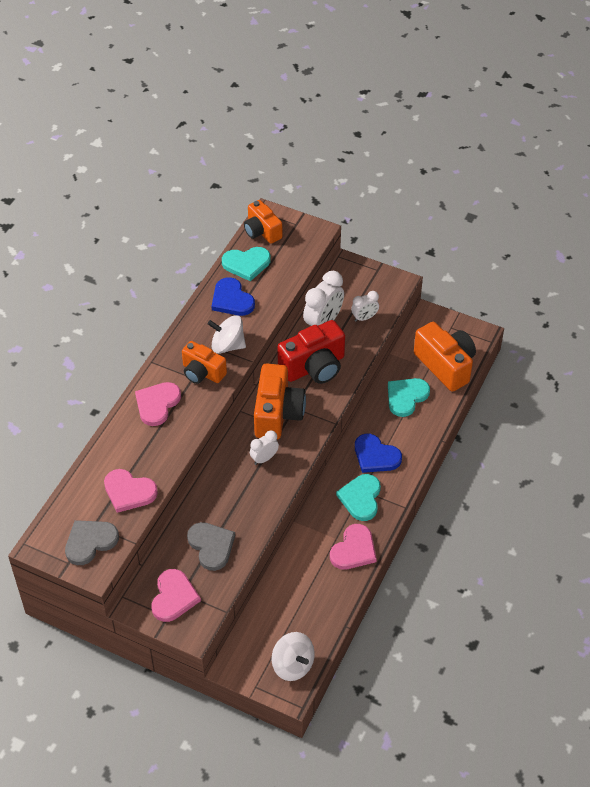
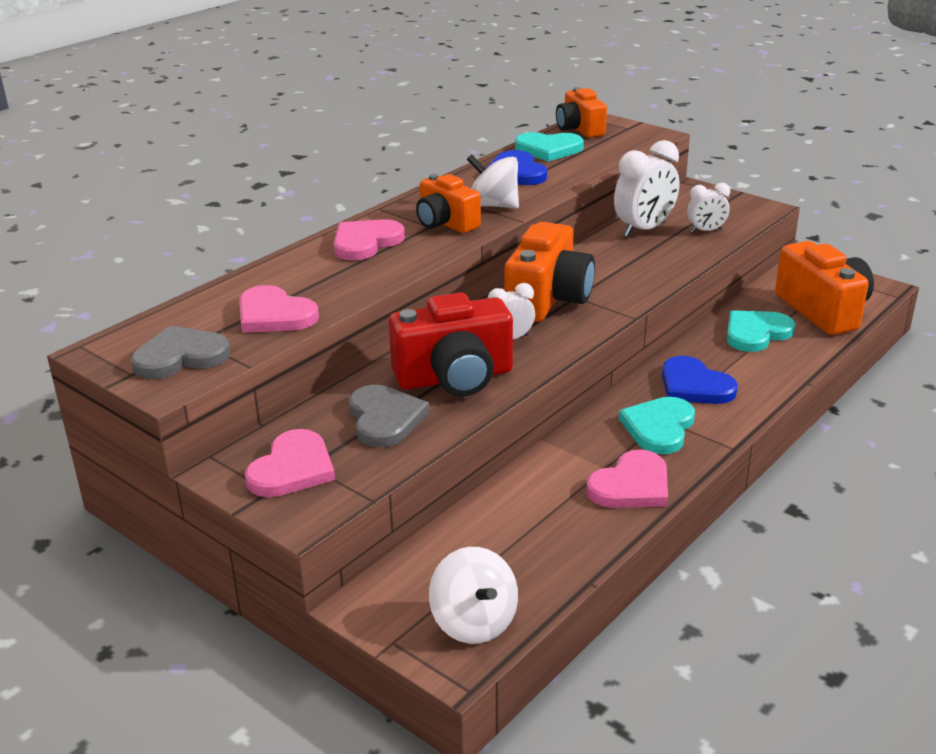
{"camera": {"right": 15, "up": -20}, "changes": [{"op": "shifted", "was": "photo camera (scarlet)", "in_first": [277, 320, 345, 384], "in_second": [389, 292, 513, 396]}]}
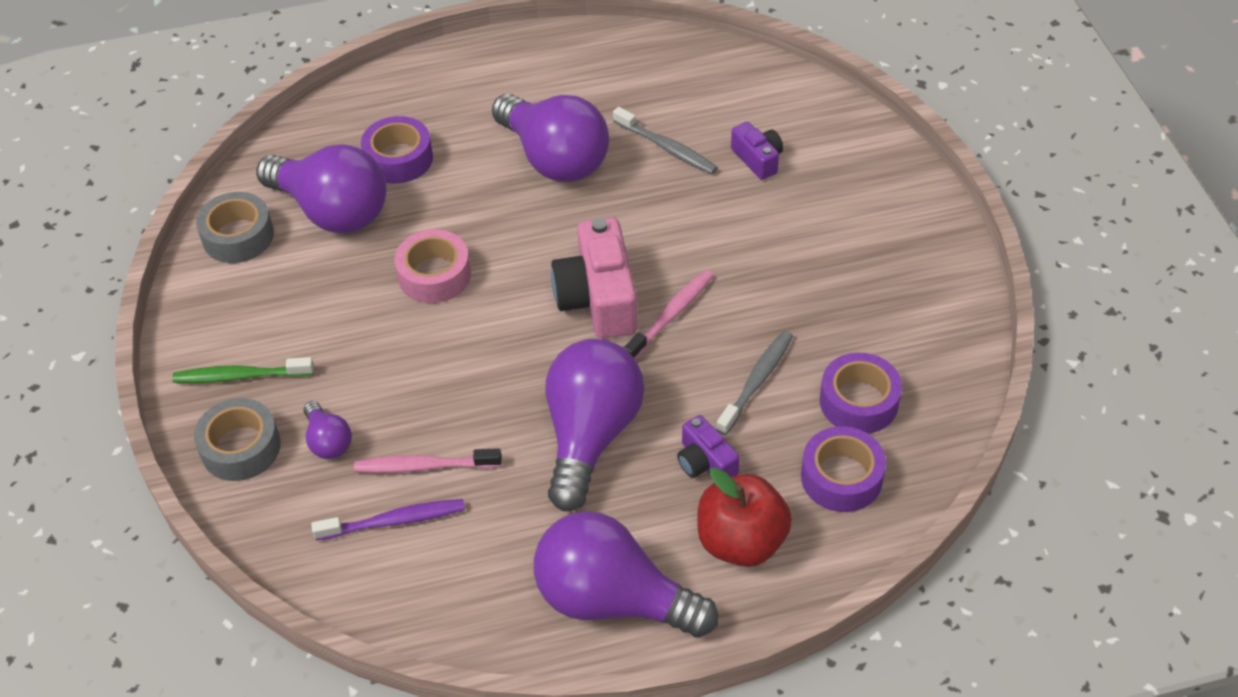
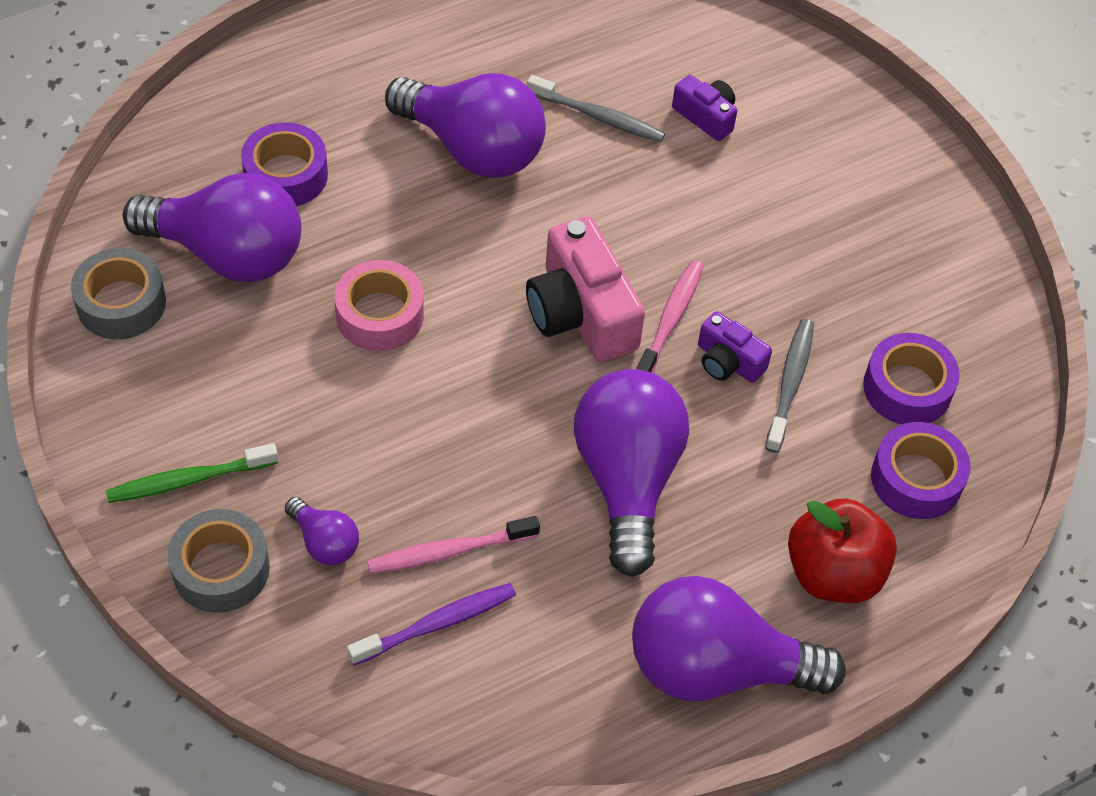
{"camera": {"right": -20, "up": 5}, "changes": [{"op": "shifted", "was": "photo camera (purple)", "in_first": [677, 415, 740, 478], "in_second": [698, 311, 772, 383]}]}
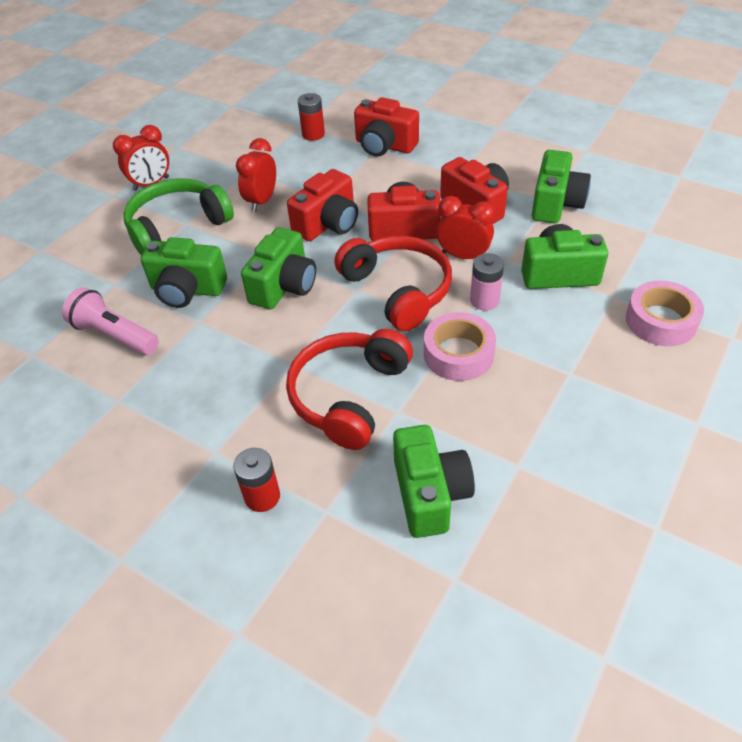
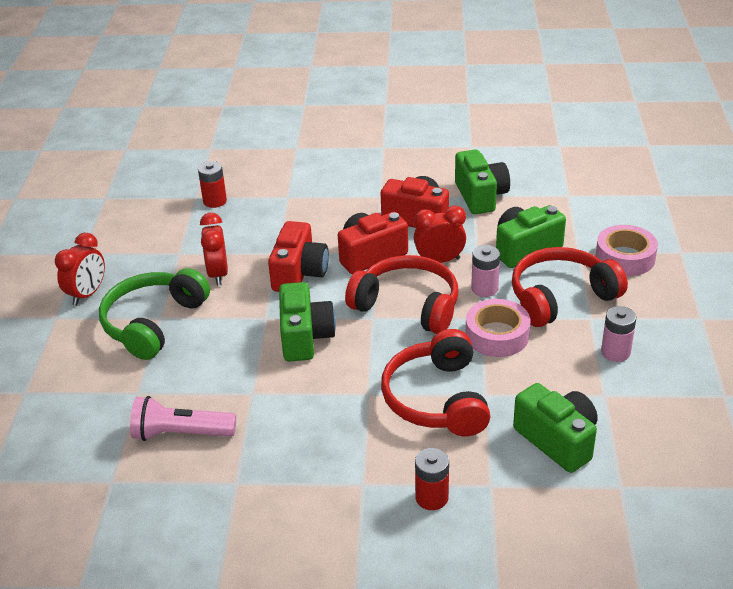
{"camera": {"right": -30, "up": -10}, "changes": [{"op": "gone", "was": "photo camera (emerald)", "in_first": [141, 237, 227, 308]}, {"op": "gone", "was": "photo camera (scarlet)", "in_first": [354, 97, 419, 157]}, {"op": "new", "now": "over-ear headphones (scarlet)", "in_second": [512, 247, 628, 327]}, {"op": "new", "now": "power cell (rosy)", "in_second": [601, 306, 636, 362]}]}
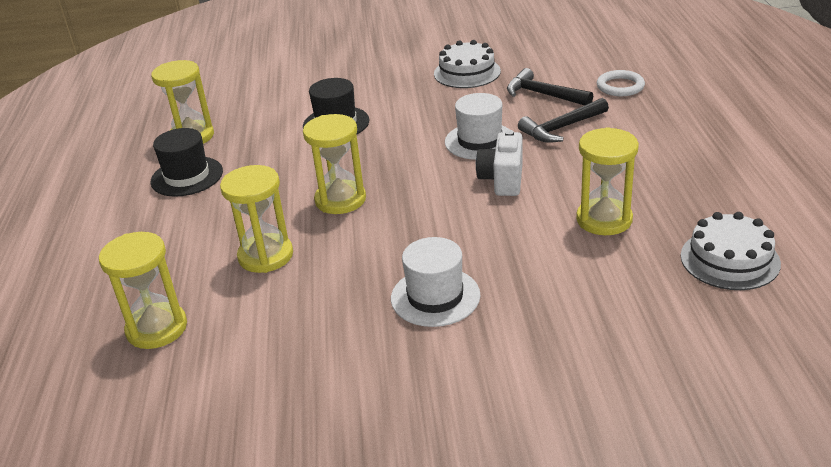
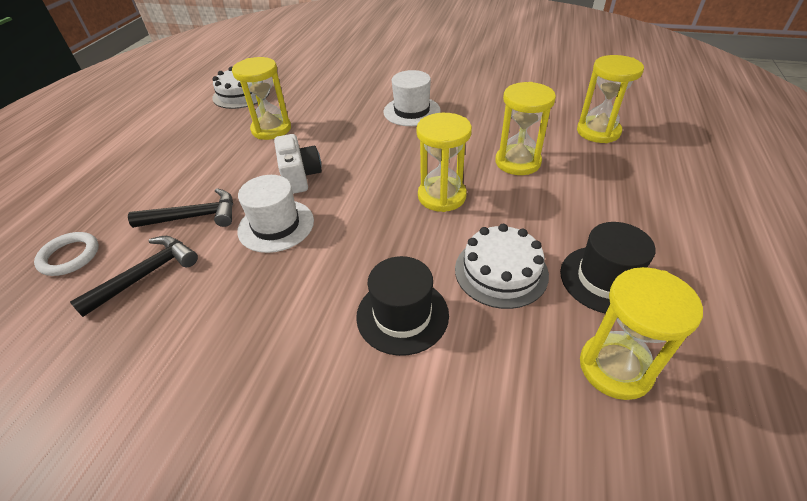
{"camera": {"right": -160, "up": 10}, "changes": [{"op": "shifted", "was": "gateau (white)", "in_first": [434, 40, 501, 88], "in_second": [455, 224, 549, 309]}, {"op": "rotated", "was": "photo camera (white)", "in_first": [476, 130, 523, 196], "in_second": [274, 134, 322, 194], "clockwise": -45}, {"op": "rotated", "was": "hammer (black)", "in_first": [507, 68, 593, 106], "in_second": [70, 236, 198, 317], "clockwise": -105}]}
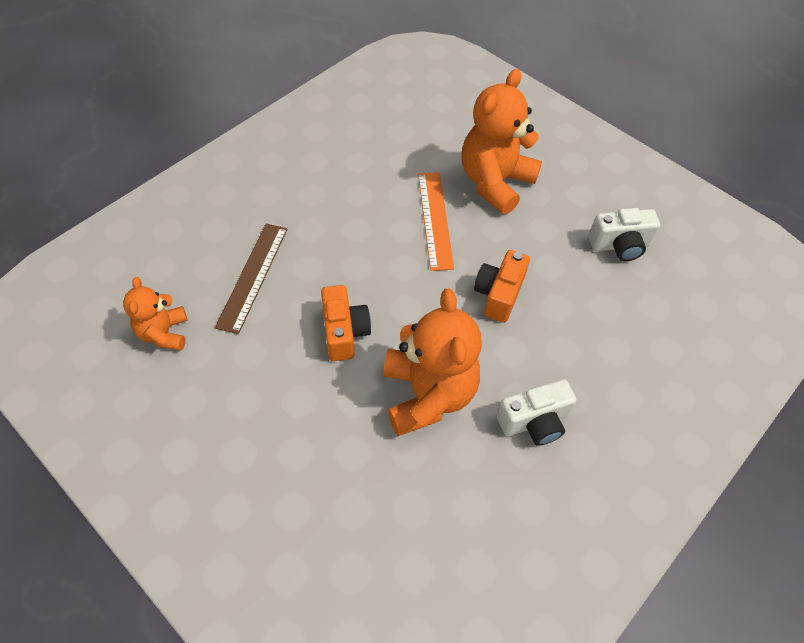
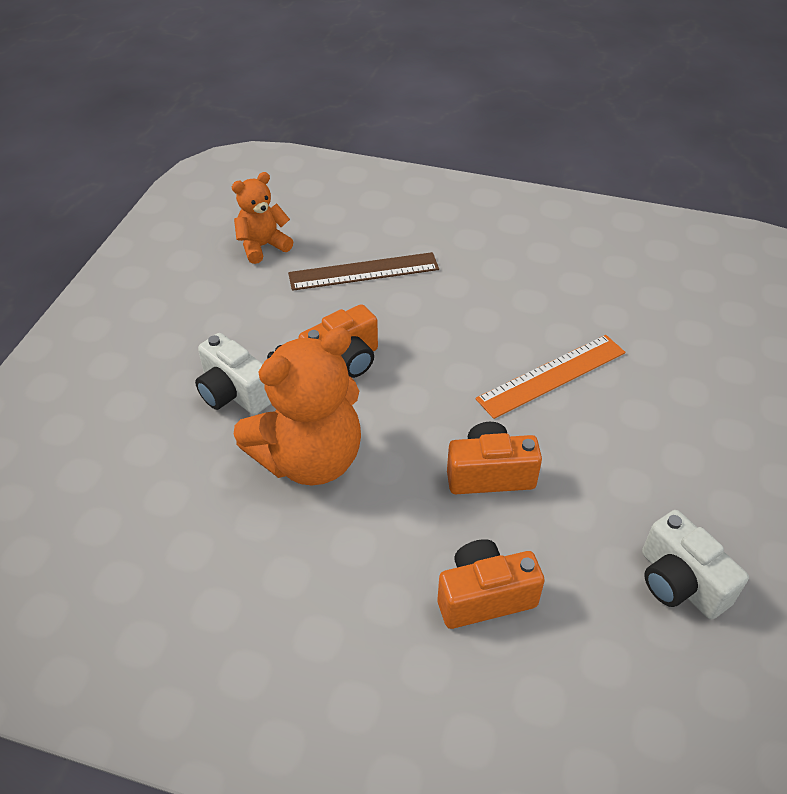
{"camera": {"right": 65, "up": -10}, "changes": [{"op": "gone", "was": "stuffed bear (bright orange)", "in_first": [462, 69, 542, 214]}, {"op": "shifted", "was": "photo camera (white)", "in_first": [496, 379, 576, 446], "in_second": [195, 333, 271, 415]}, {"op": "new", "now": "photo camera (bright orange)", "in_second": [438, 539, 545, 629]}]}
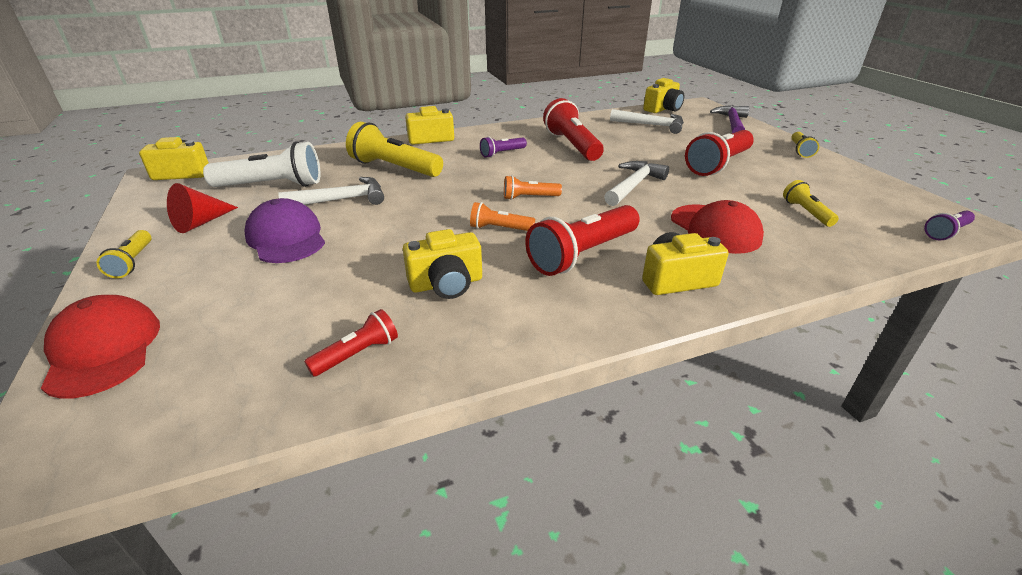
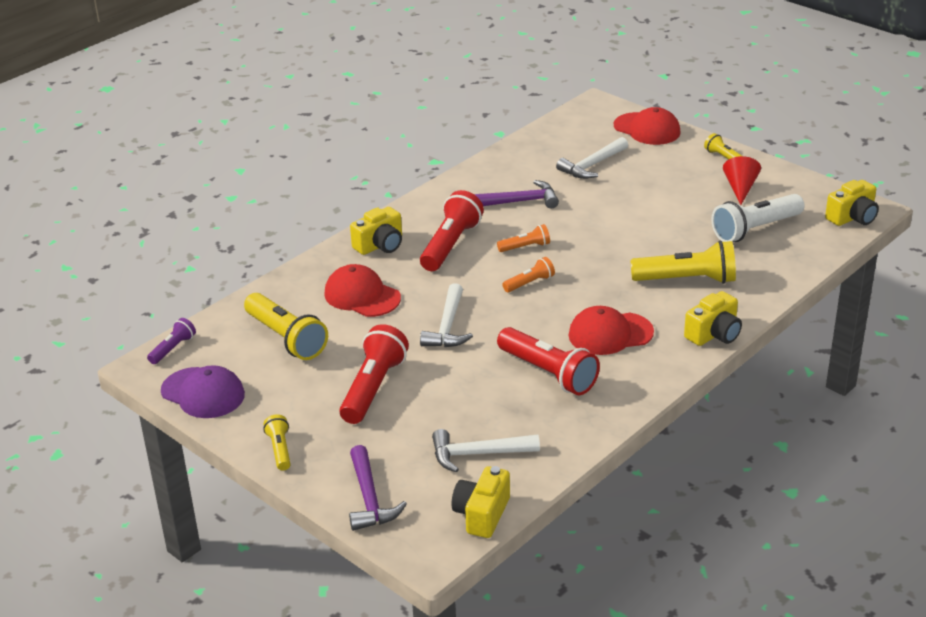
{"camera": {"right": 155, "up": 0}, "changes": [{"op": "shifted", "was": "peaked cap (purple)", "in_first": [245, 198, 325, 263], "in_second": [161, 365, 245, 418]}, {"op": "shifted", "was": "hammer (white)", "in_first": [278, 177, 384, 205], "in_second": [556, 137, 628, 179]}, {"op": "gone", "was": "pocket torch (scarlet)", "in_first": [304, 309, 398, 377]}, {"op": "swapped", "was": "photo camera (bright yellow)", "now": "hammer (purple)", "in_first": [403, 229, 482, 299], "in_second": [474, 180, 559, 209]}, {"op": "swapped", "was": "pocket torch (purple)", "now": "peaked cap (scarlet)", "in_first": [480, 137, 527, 158], "in_second": [568, 306, 654, 355]}, {"op": "scaled", "was": "pocket torch (bright yellow)", "in_first": [783, 180, 839, 227], "in_second": [244, 293, 328, 360], "ratio": 1.91}]}
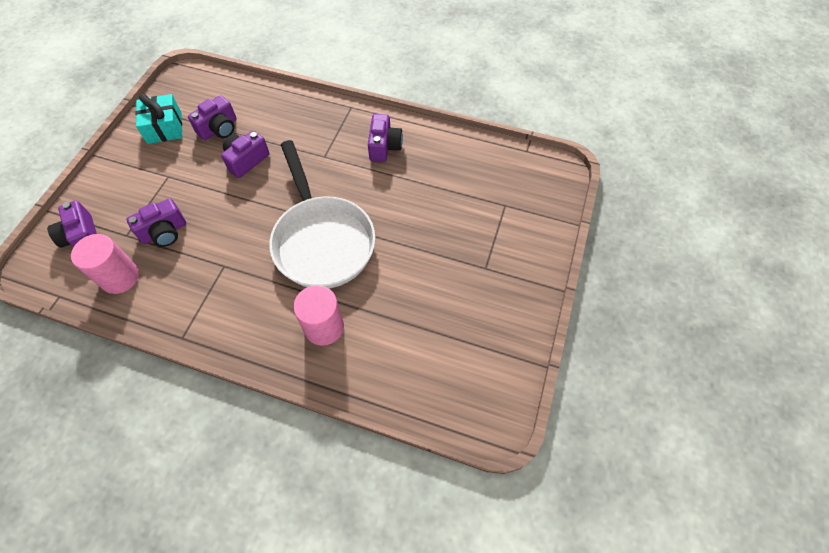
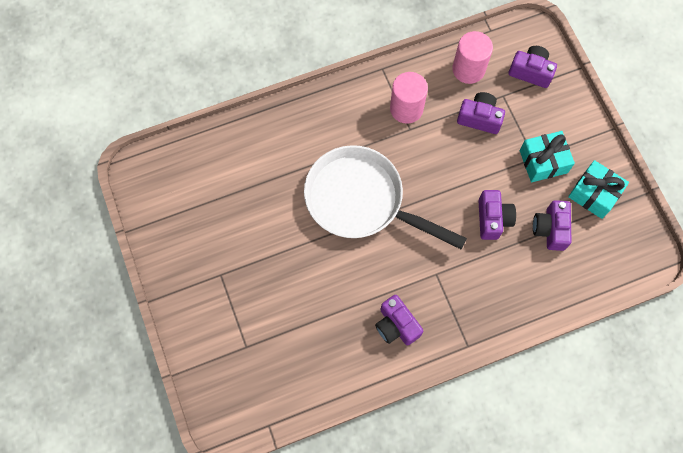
{"camera": {"right": 140, "up": 10}, "changes": [{"op": "rotated", "was": "photo camera (purple)", "in_first": [127, 198, 186, 247], "in_second": [457, 92, 505, 134], "clockwise": 90}, {"op": "shifted", "was": "cylinder (rosy)", "in_first": [293, 285, 344, 346], "in_second": [390, 72, 428, 124]}, {"op": "new", "now": "gift (teal)", "in_second": [520, 131, 575, 182]}]}
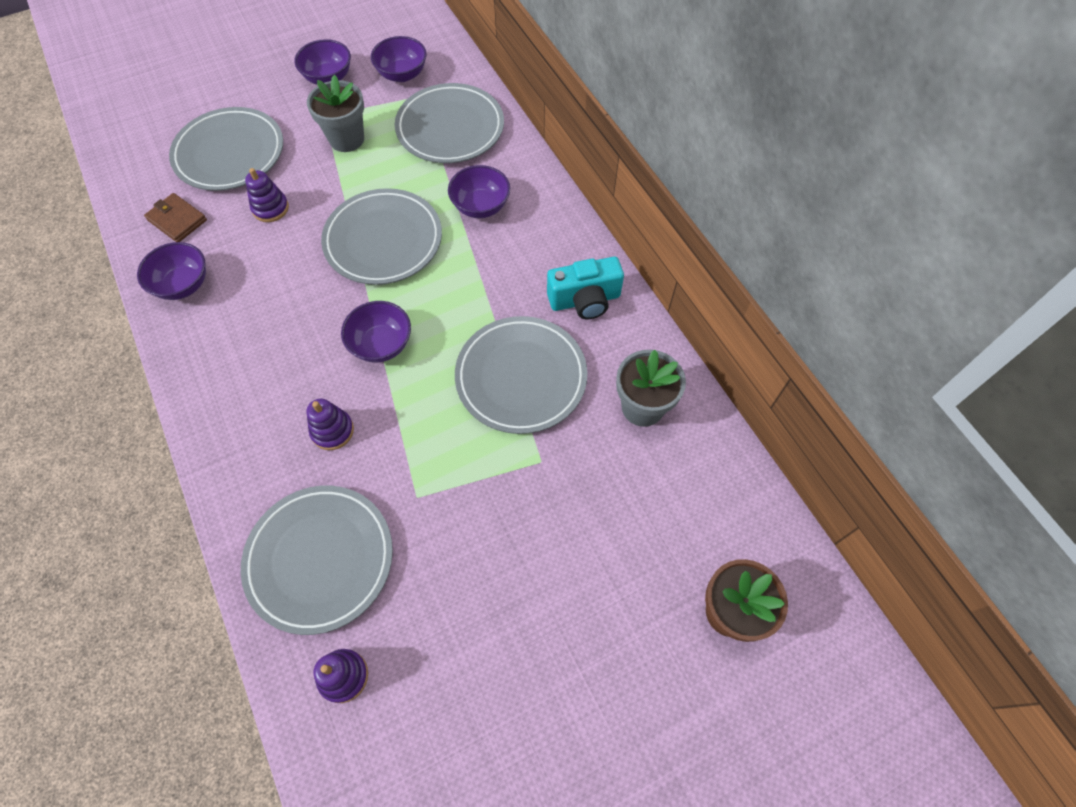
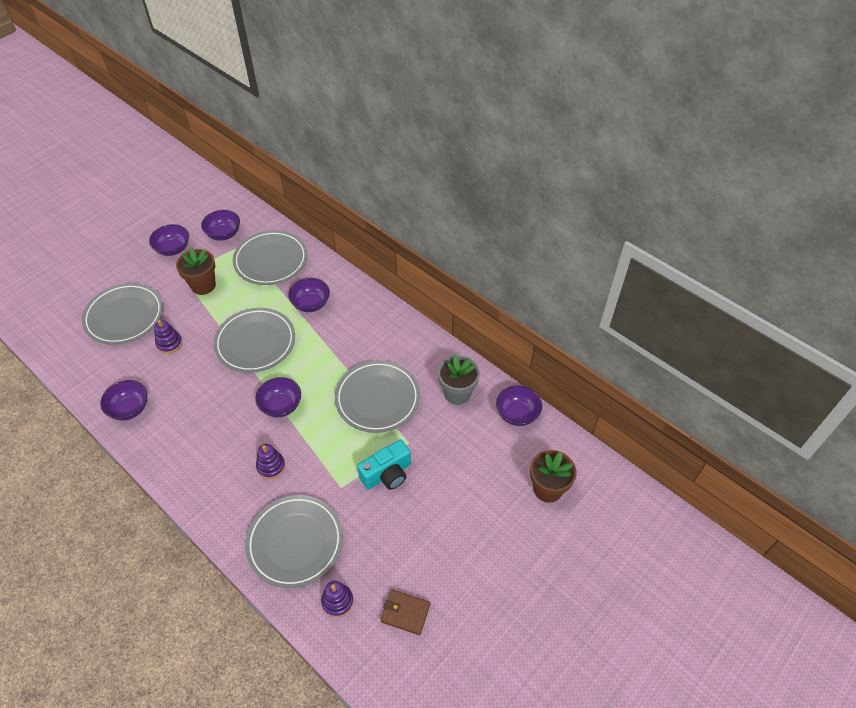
{"camera": {"right": -20, "up": -10}, "changes": [{"op": "shifted", "was": "wallet (russet)", "in_first": [144, 193, 207, 242], "in_second": [380, 589, 430, 635]}, {"op": "repainted", "was": "flower pot (grey)", "now": "flower pot (russet)", "in_first": [307, 75, 364, 152], "in_second": [176, 248, 216, 295]}, {"op": "shifted", "was": "photo camera (teal)", "in_first": [547, 257, 624, 319], "in_second": [357, 439, 411, 490]}, {"op": "new", "now": "bowl (purple)", "in_second": [496, 385, 542, 426]}]}
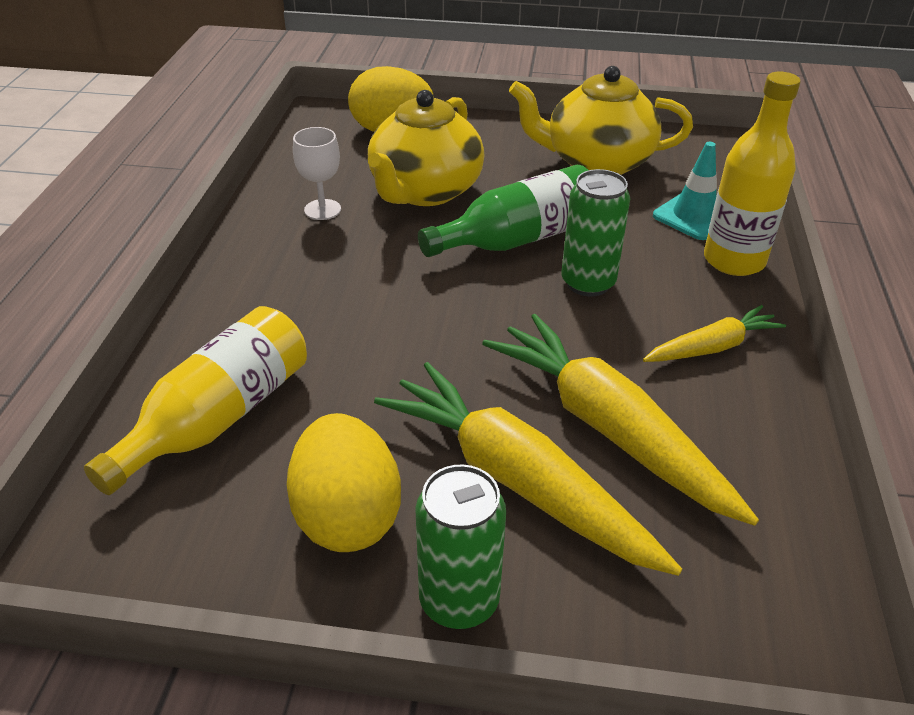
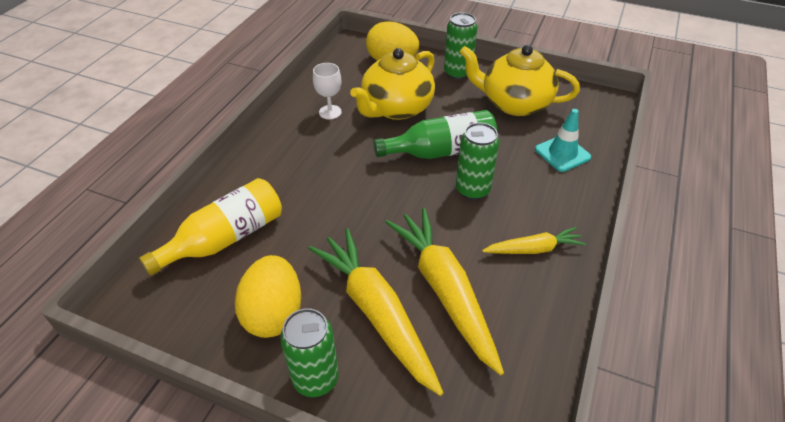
{"camera": {"right": 15, "up": 5}, "changes": [{"op": "gone", "was": "bottle (bright yellow)", "in_first": [704, 72, 801, 276]}, {"op": "new", "now": "soda can (emerald)", "in_second": [444, 12, 477, 80]}]}
